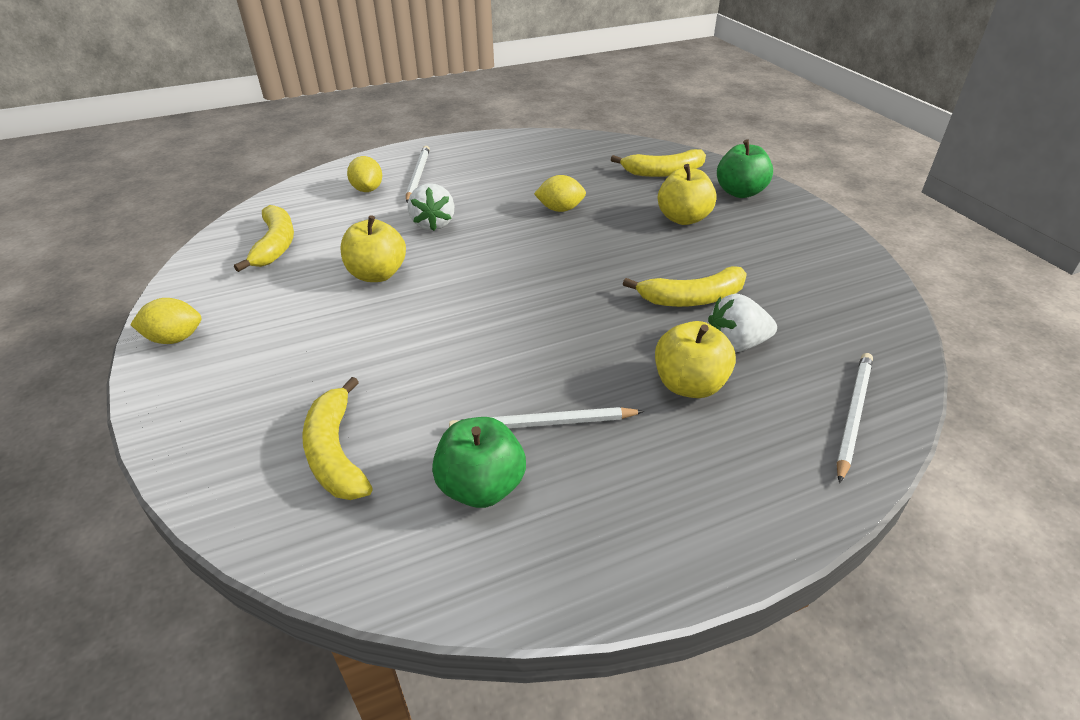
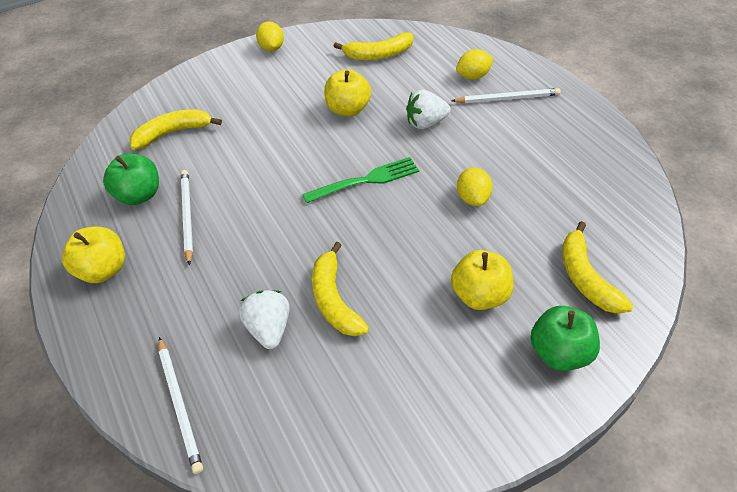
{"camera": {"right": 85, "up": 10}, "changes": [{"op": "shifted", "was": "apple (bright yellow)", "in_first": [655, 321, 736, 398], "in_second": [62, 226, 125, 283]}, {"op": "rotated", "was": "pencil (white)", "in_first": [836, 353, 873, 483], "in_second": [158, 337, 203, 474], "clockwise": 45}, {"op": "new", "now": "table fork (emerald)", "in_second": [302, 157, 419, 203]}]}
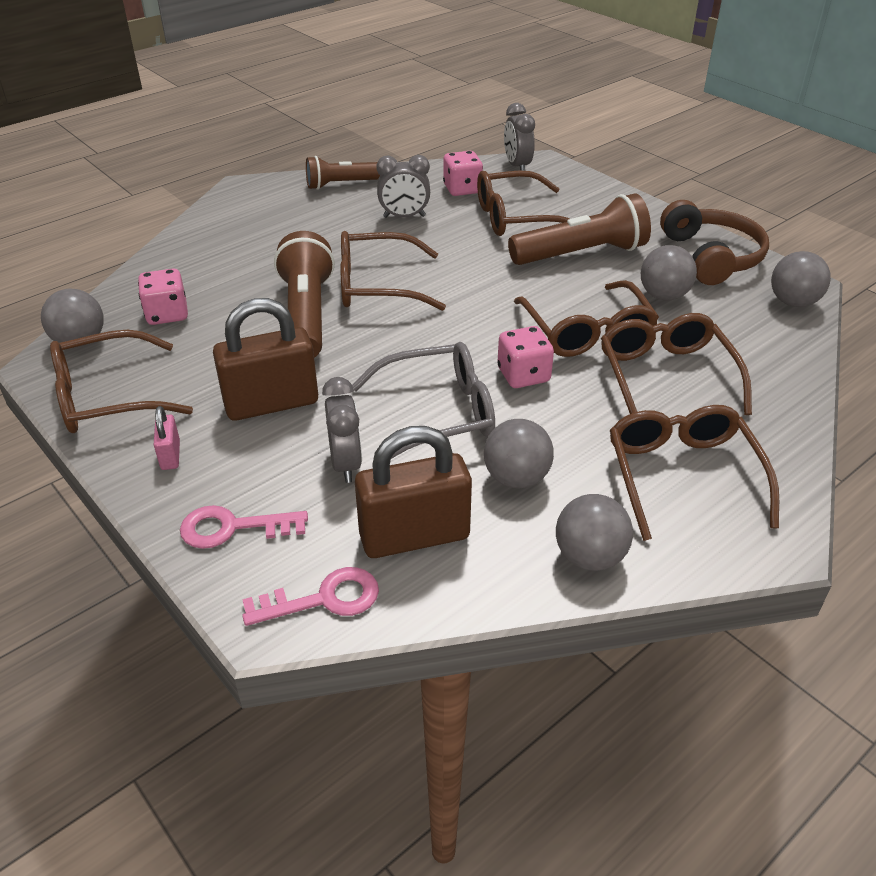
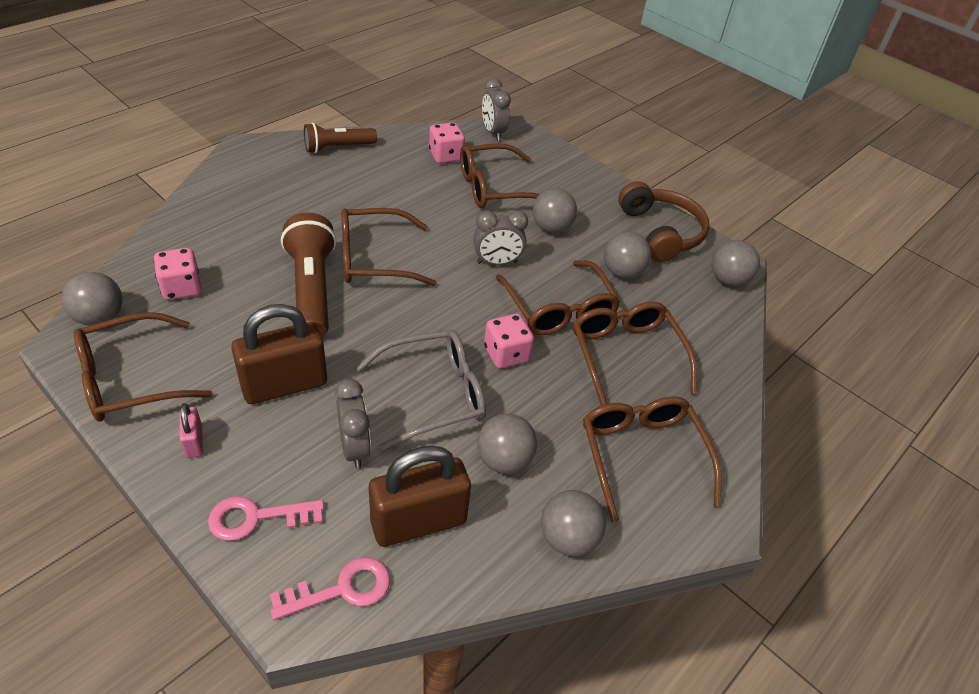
{"camera": {"right": -10, "up": 5}, "changes": [{"op": "shifted", "was": "clock (grey)", "in_first": [376, 155, 430, 218], "in_second": [473, 210, 528, 265]}, {"op": "swapped", "was": "pocket torch (russet)", "now": "sphere (grey)", "in_first": [508, 193, 651, 265], "in_second": [533, 188, 577, 233]}]}
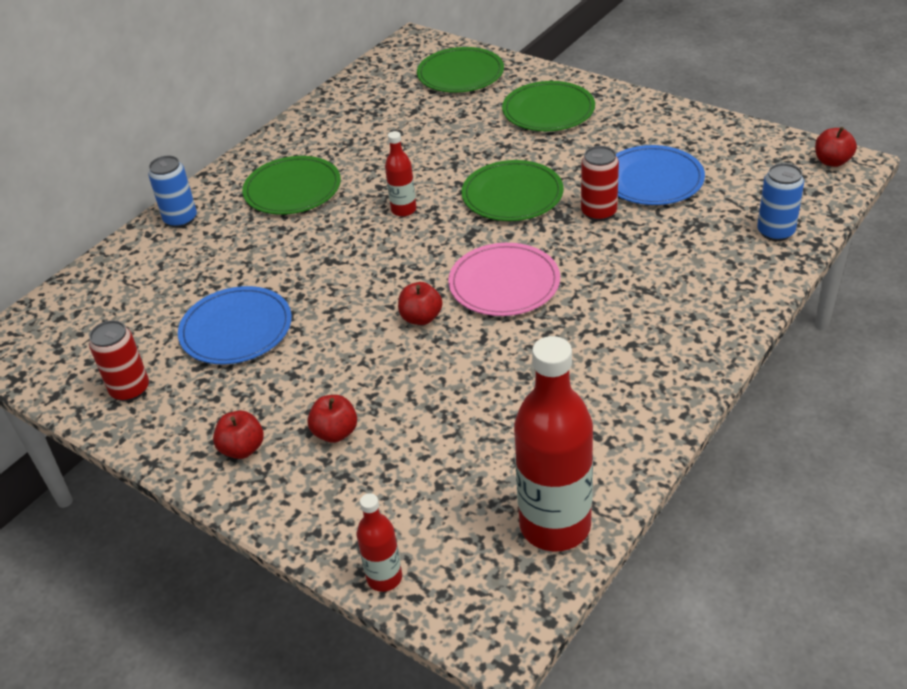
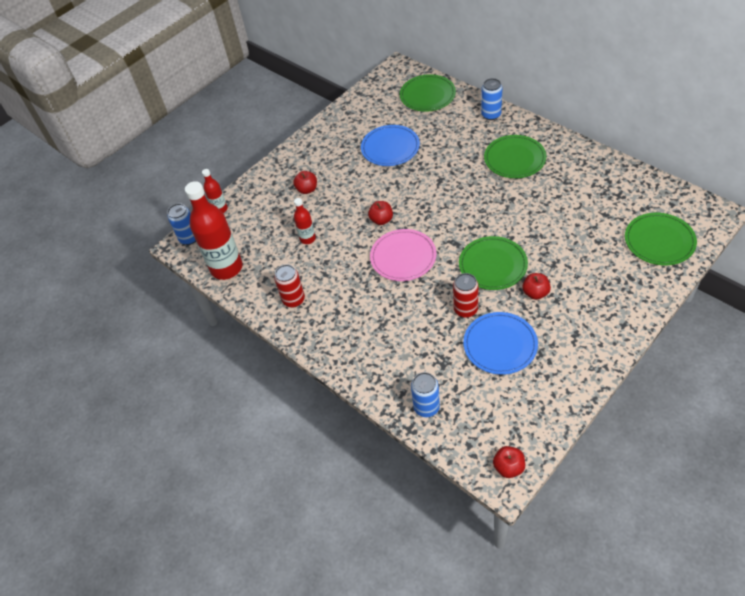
{"camera": {"right": 100, "up": 10}, "changes": [{"op": "shifted", "was": "soda can (scarlet)", "in_first": [89, 320, 149, 402], "in_second": [274, 264, 305, 308]}, {"op": "shifted", "was": "apple (scarlet)", "in_first": [213, 411, 264, 459], "in_second": [522, 273, 551, 300]}, {"op": "shifted", "was": "bottle (scarlet)", "in_first": [385, 131, 417, 217], "in_second": [294, 198, 316, 244]}, {"op": "shifted", "was": "dinner plate (emerald)", "in_first": [502, 81, 595, 131], "in_second": [400, 74, 456, 112]}, {"op": "new", "now": "soda can (cobalt)", "in_second": [167, 203, 196, 245]}]}
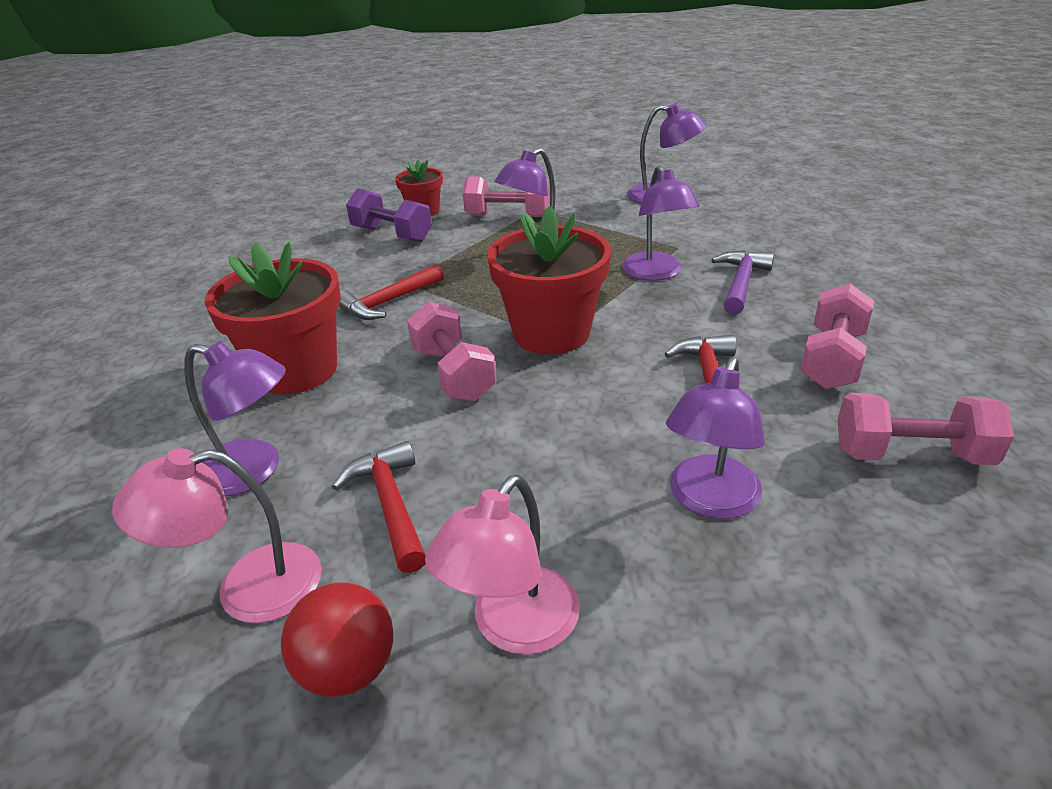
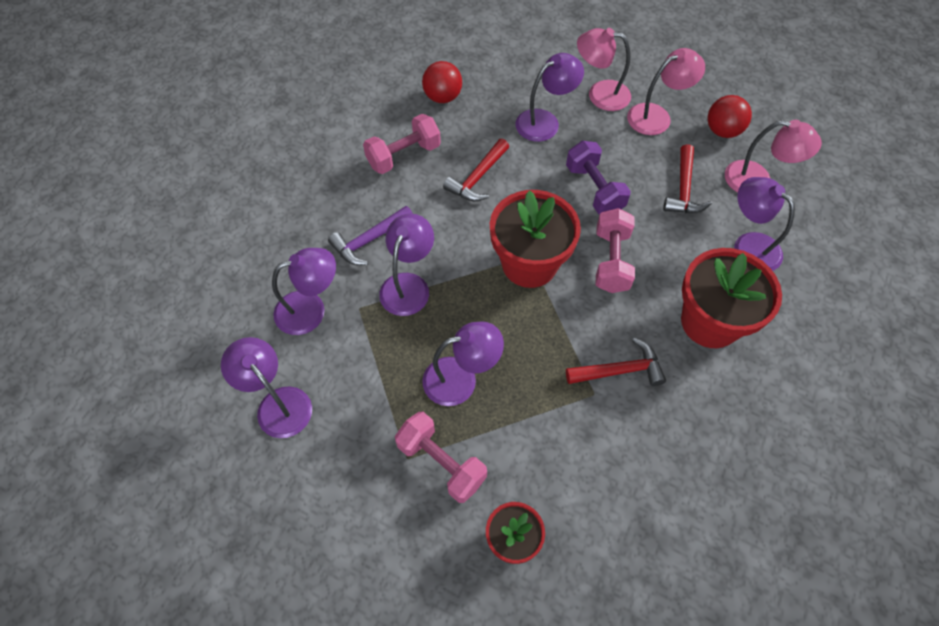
{"camera": {"right": -150, "up": 25}, "changes": [{"op": "shifted", "was": "free weight (purple)", "in_first": [346, 188, 432, 243], "in_second": [566, 141, 631, 214]}, {"op": "swapped", "was": "free weight (rosy)", "now": "sphere (scarlet)", "in_first": [837, 393, 1014, 465], "in_second": [422, 61, 462, 103]}, {"op": "new", "now": "desk lamp (purple)", "in_second": [272, 248, 336, 335]}, {"op": "new", "now": "desk lamp (rosy)", "in_second": [577, 28, 631, 111]}]}
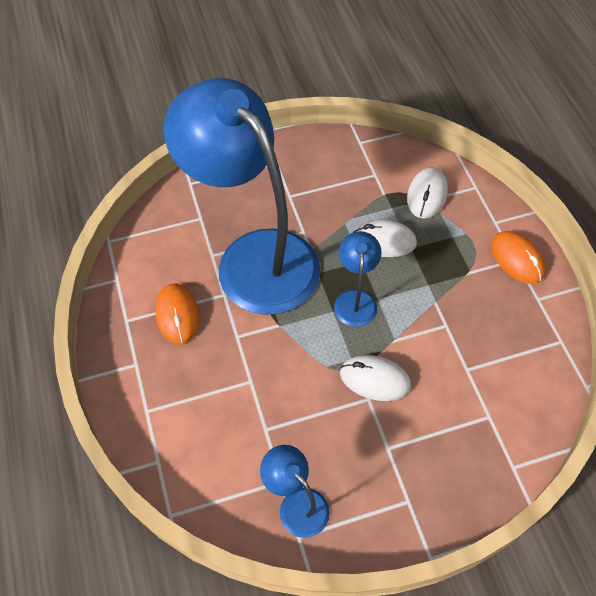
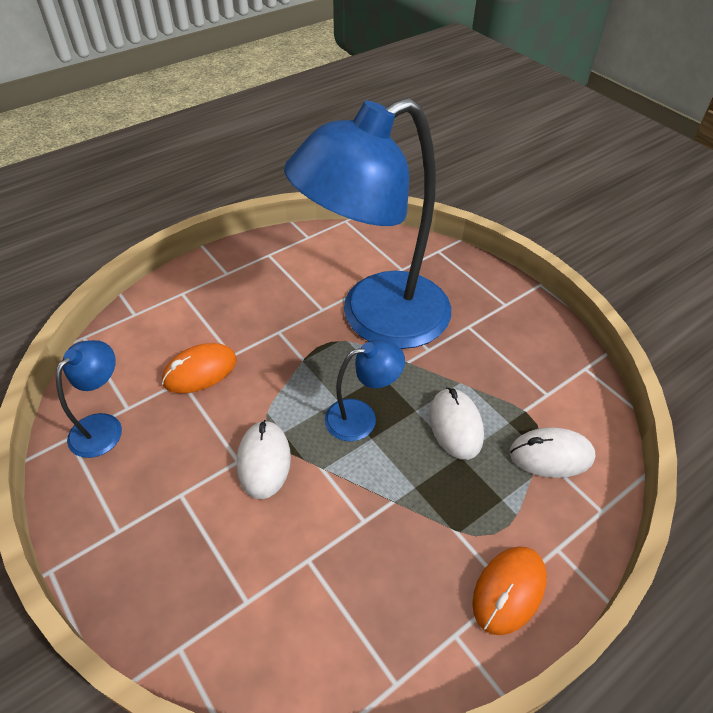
{"camera": {"right": 70, "up": -10}, "changes": [{"op": "shifted", "was": "PC mouse (bright orange)", "in_first": [155, 284, 199, 345], "in_second": [162, 343, 237, 393]}, {"op": "rotated", "was": "desk lamp (cobalt)", "in_first": [164, 78, 320, 315], "in_second": [284, 98, 451, 349], "clockwise": -150}]}
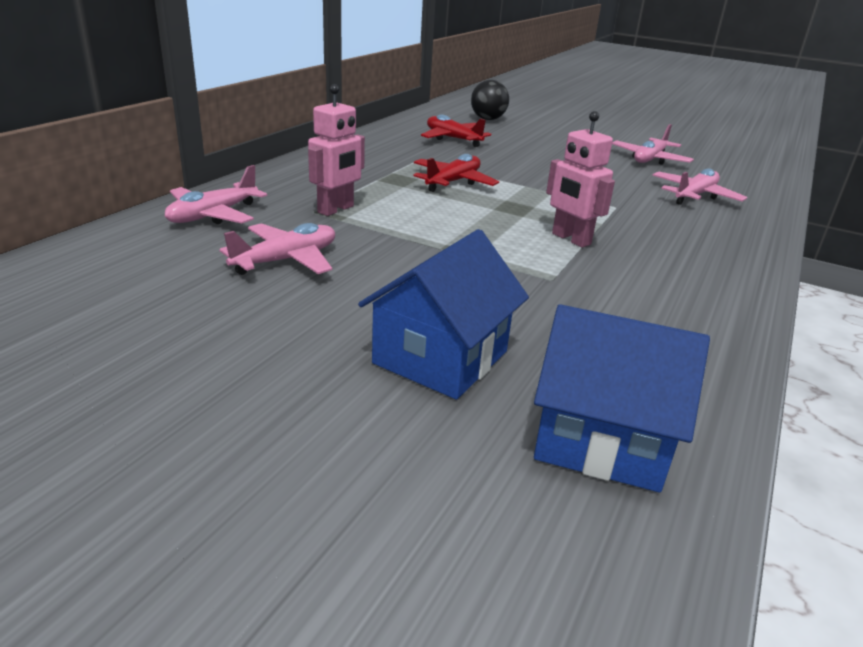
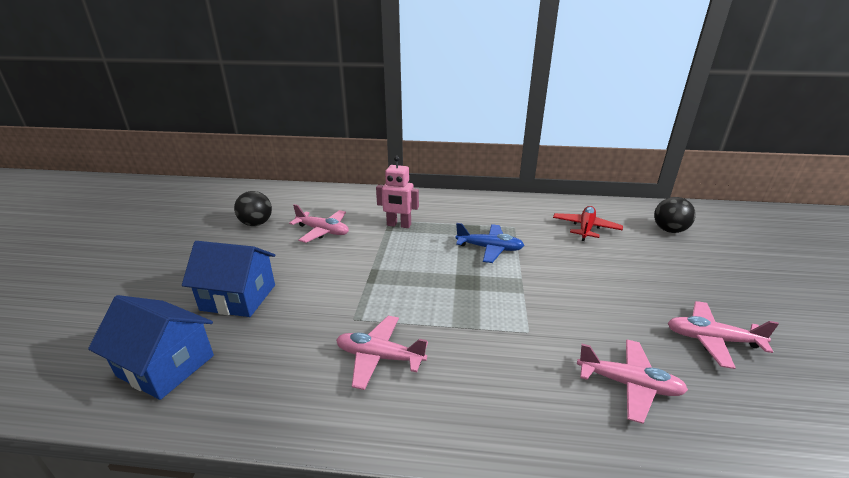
{"camera": {"right": 70, "up": 0}, "changes": [{"op": "shifted", "was": "plane (rosy)", "in_first": [165, 165, 267, 224], "in_second": [336, 316, 428, 390]}, {"op": "repainted", "was": "plane (scarlet)", "now": "plane (cobalt)", "in_first": [413, 154, 499, 192], "in_second": [456, 223, 525, 263]}, {"op": "rotated", "was": "toy house (cobalt)", "in_first": [534, 304, 710, 492], "in_second": [88, 295, 214, 400], "clockwise": -60}, {"op": "gone", "was": "robot figure (rosy)", "in_first": [546, 111, 615, 248]}, {"op": "new", "now": "sphere (black)", "in_second": [234, 191, 272, 226]}]}
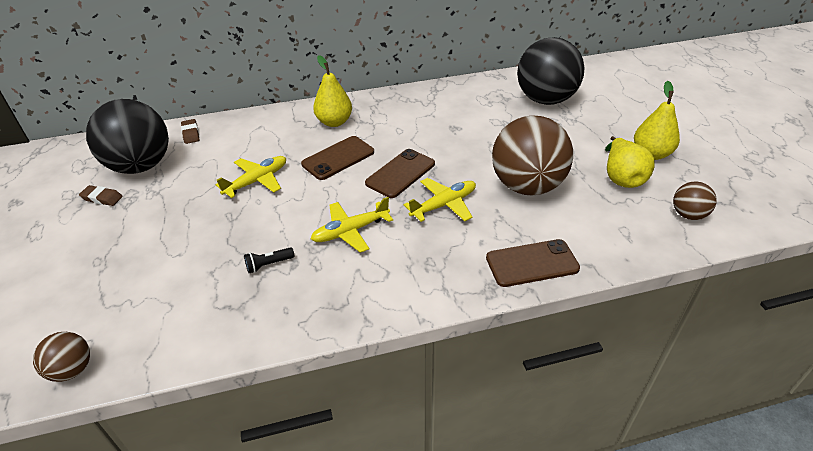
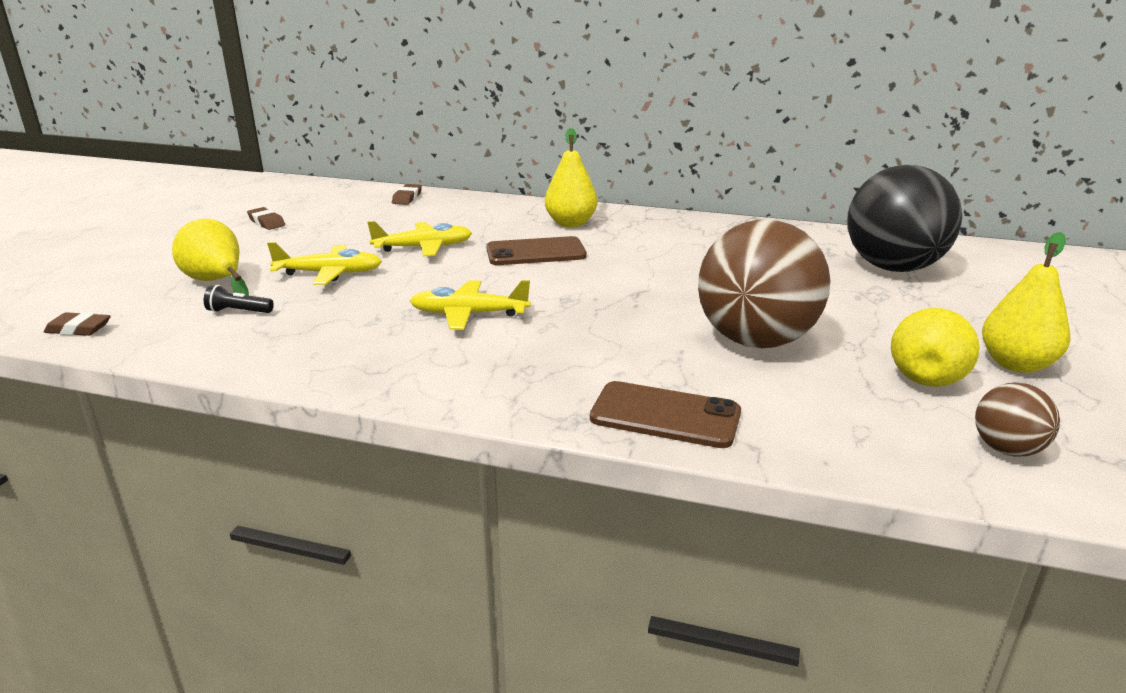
{"camera": {"right": 30, "up": -15}, "changes": [{"op": "swapped", "was": "sphere (russet)", "now": "pencil eraser (russet)", "in_first": [33, 332, 90, 382], "in_second": [44, 312, 111, 336]}, {"op": "gone", "was": "sphere (black)", "in_first": [86, 99, 169, 174]}, {"op": "shifted", "was": "pocket torch (black)", "in_first": [244, 247, 295, 273], "in_second": [204, 285, 274, 313]}, {"op": "gone", "was": "phone (russet)", "in_first": [365, 149, 435, 198]}, {"op": "shifted", "was": "plane (bright yellow)", "in_first": [404, 178, 476, 222], "in_second": [267, 242, 382, 285]}, {"op": "new", "now": "pear fruit (bright yellow)", "in_second": [172, 219, 249, 296]}]}
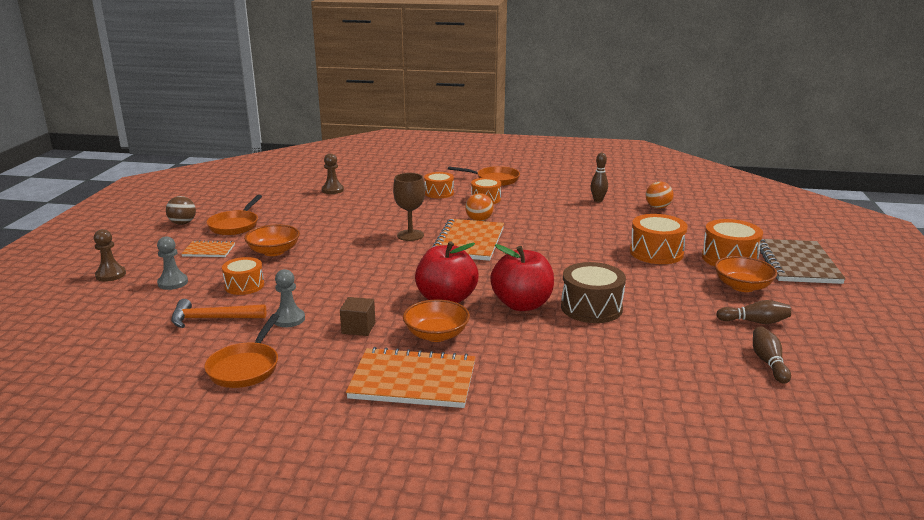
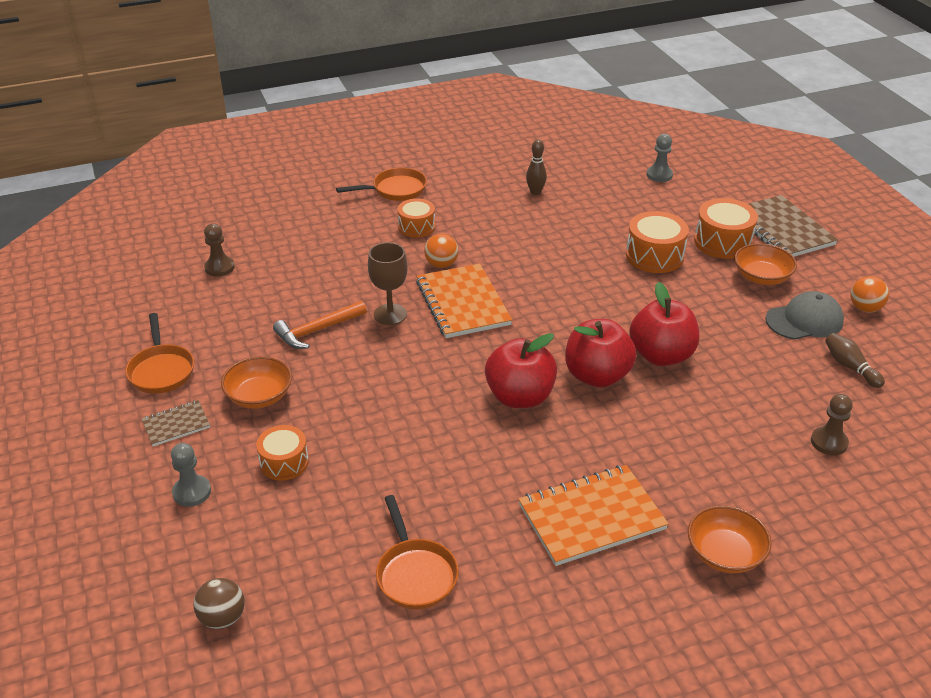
{"camera": {"right": -30, "up": 15}, "changes": [{"op": "shifted", "was": "chess pawn (russet)", "in_first": [94, 229, 126, 282], "in_second": [811, 394, 853, 456]}, {"op": "shifted", "was": "sphere (russet)", "in_first": [166, 196, 196, 225], "in_second": [193, 578, 244, 629]}, {"op": "shifted", "was": "hammer (bright orange)", "in_first": [171, 299, 266, 328], "in_second": [273, 301, 367, 349]}, {"op": "repainted", "was": "notepad (bright orange)", "now": "notepad (russet)", "in_first": [181, 240, 235, 257], "in_second": [141, 400, 210, 446]}, {"op": "shifted", "was": "chess pawn (grey)", "in_first": [274, 269, 305, 327], "in_second": [646, 134, 673, 182]}, {"op": "gone", "was": "block (russet)", "in_first": [340, 297, 375, 336]}, {"op": "shifted", "was": "bowl (bright orange)", "in_first": [403, 299, 470, 342], "in_second": [688, 505, 772, 574]}, {"op": "gone", "was": "drum (bright orange)", "in_first": [424, 172, 454, 198]}, {"op": "swapped", "was": "drum (russet)", "now": "apple (scarlet)", "in_first": [561, 262, 626, 323], "in_second": [629, 282, 699, 366]}, {"op": "shifted", "was": "sphere (bright orange)", "in_first": [646, 181, 674, 209], "in_second": [850, 276, 889, 312]}, {"op": "swapped", "was": "tenpin (russet)", "now": "peaked cap (grey)", "in_first": [716, 300, 791, 324], "in_second": [765, 291, 844, 340]}]}
